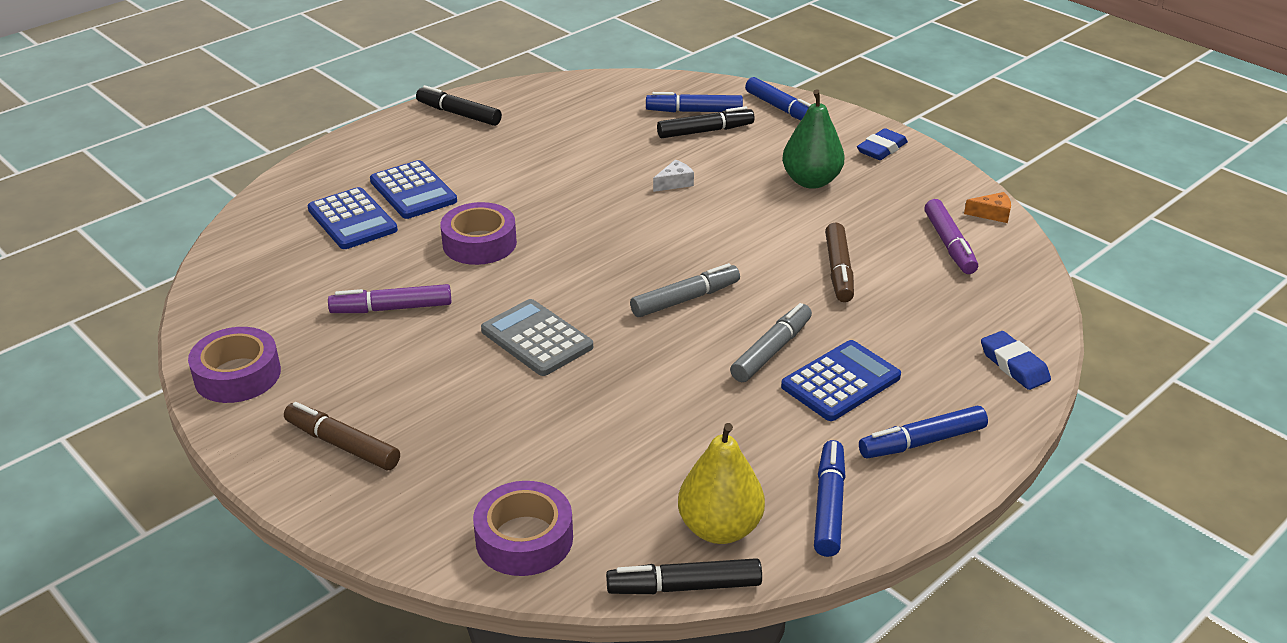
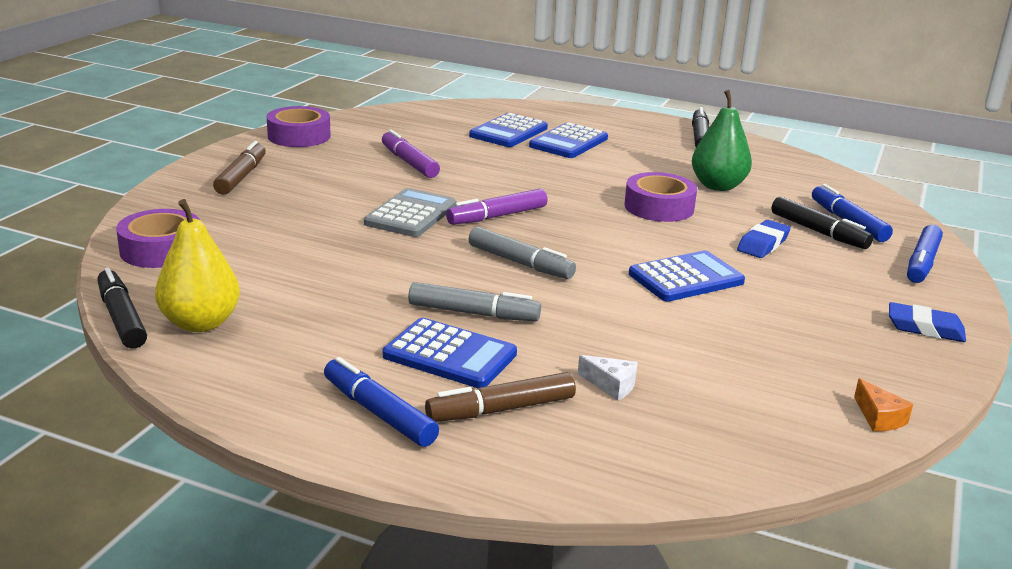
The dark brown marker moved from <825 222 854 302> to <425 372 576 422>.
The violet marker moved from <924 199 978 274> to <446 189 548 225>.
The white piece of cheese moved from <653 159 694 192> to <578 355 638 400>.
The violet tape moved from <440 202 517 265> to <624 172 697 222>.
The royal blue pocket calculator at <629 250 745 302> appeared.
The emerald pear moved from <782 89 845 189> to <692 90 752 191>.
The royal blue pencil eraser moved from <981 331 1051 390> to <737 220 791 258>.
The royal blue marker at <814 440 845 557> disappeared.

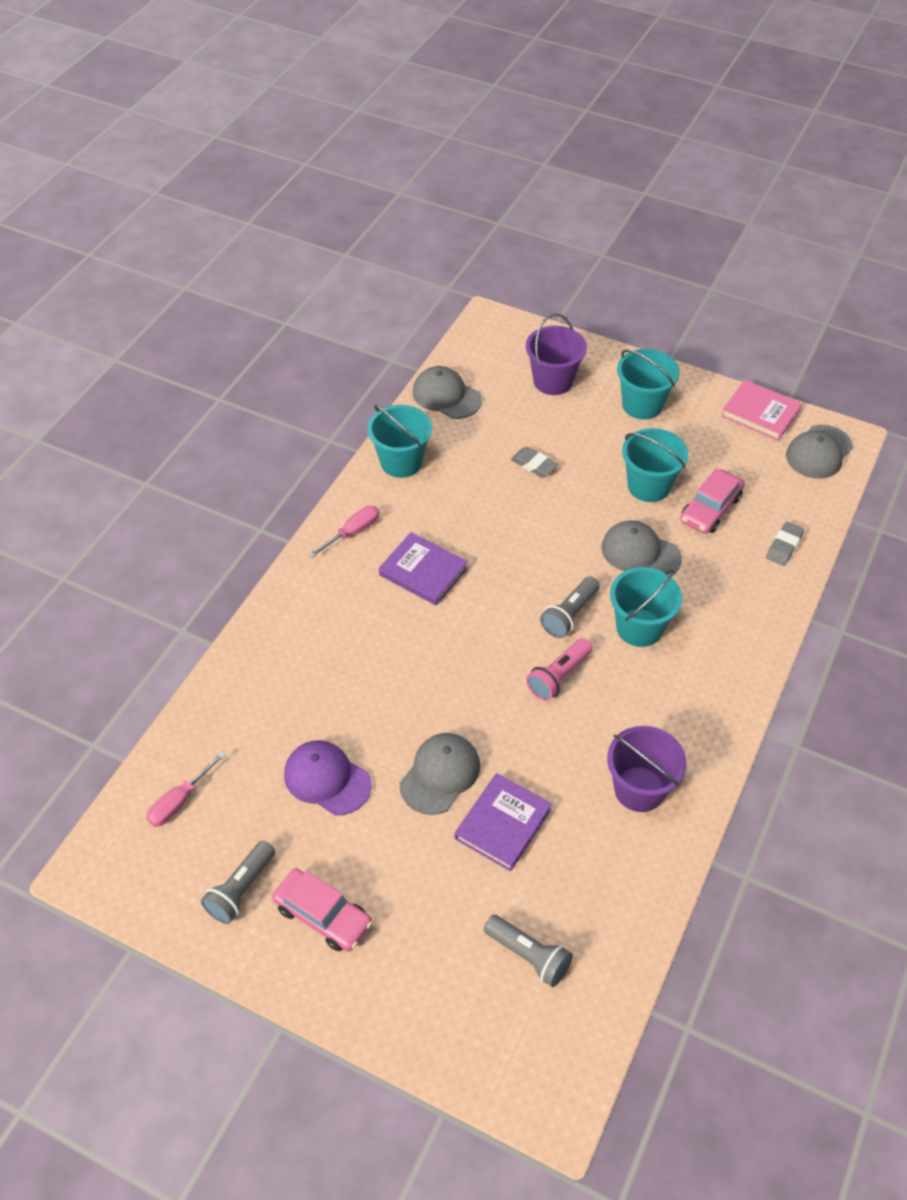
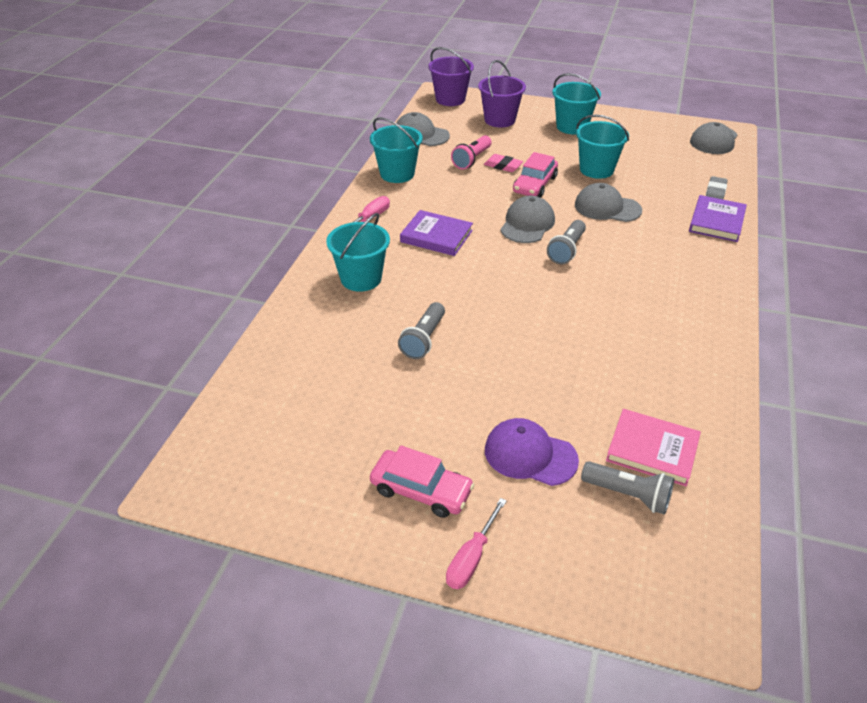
The aqua pail moved from <610 567 682 647> to <326 213 390 292>.
The grey flashlight moved from <201 841 275 924> to <398 302 445 359>.
The violet pail moved from <607 726 687 812> to <428 47 474 106>.
The rosy flat screwdriver moved from <146 751 226 827> to <446 498 506 589>.
The rosy flashlight moved from <526 638 592 701> to <451 136 491 169>.
The grey pencil eraser at <511 447 558 477> became the rosy pencil eraser at <484 154 523 172>.
The violet cap moved from <284 740 372 815> to <485 418 579 486>.
The grey cap moved from <400 733 480 815> to <500 196 555 243>.
The rosy automobile moved from <680 469 745 534> to <513 152 558 198>.
The rosy book moved from <721 380 802 441> to <606 409 701 486>.
The violet book moved from <455 773 552 871> to <689 195 747 242>.

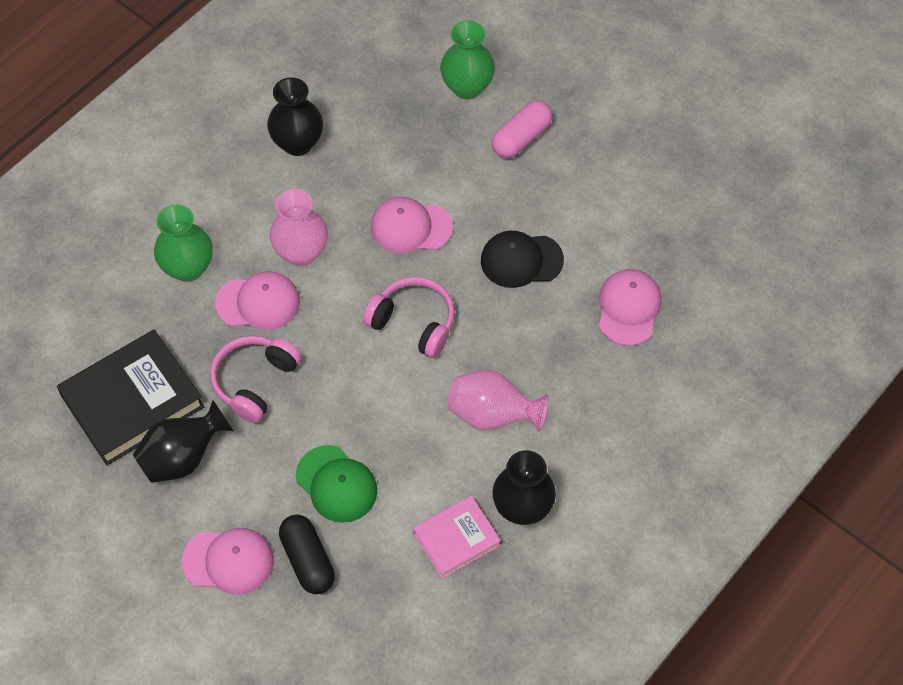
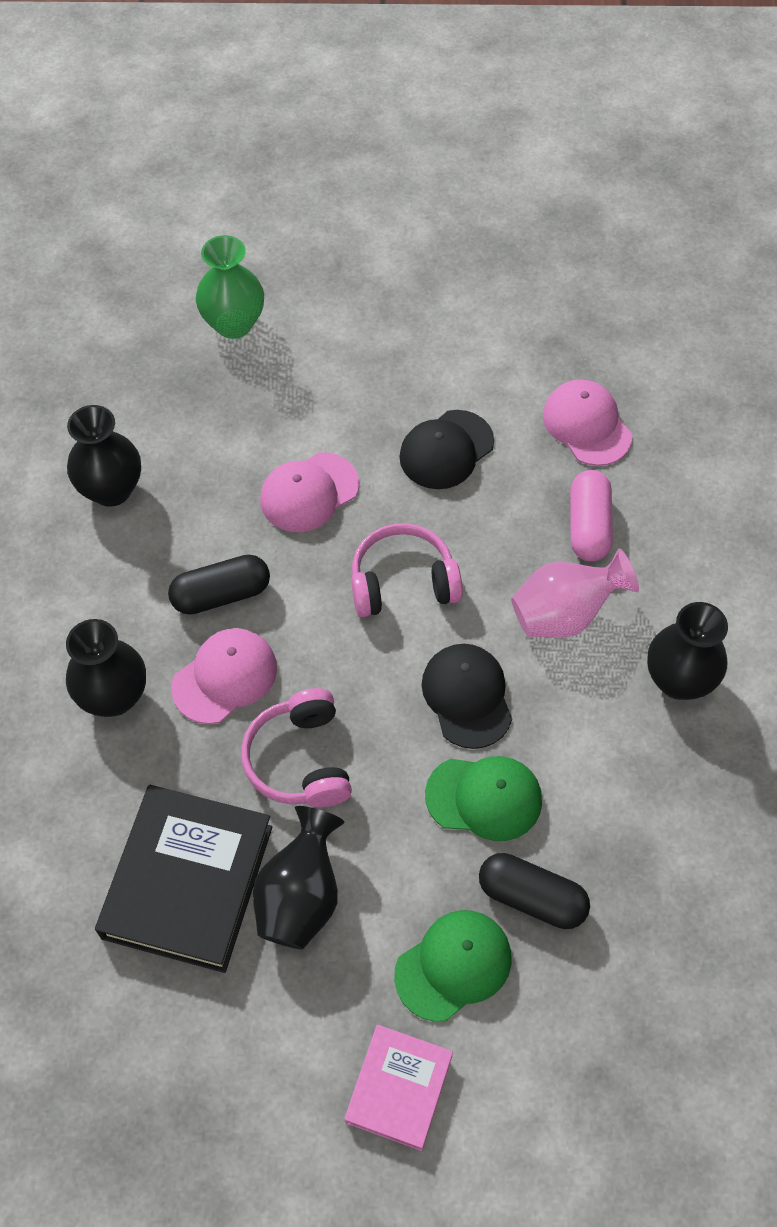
The emerald vase at <154 205 213 282> became the black vase at <66 619 146 717>.
The rosy vase at <270 189 328 266> was replaced by the black pill shape at <168 555 270 615>.
The rosy book moved from <413 496 501 579> to <344 1025 453 1151>.
The rosy cap at <182 528 274 595> became the emerald cap at <394 910 512 1022>.
The black cap at <422 644 512 749> appeared.
The rosy pill shape moved from <492 100 552 158> to <570 470 613 562>.

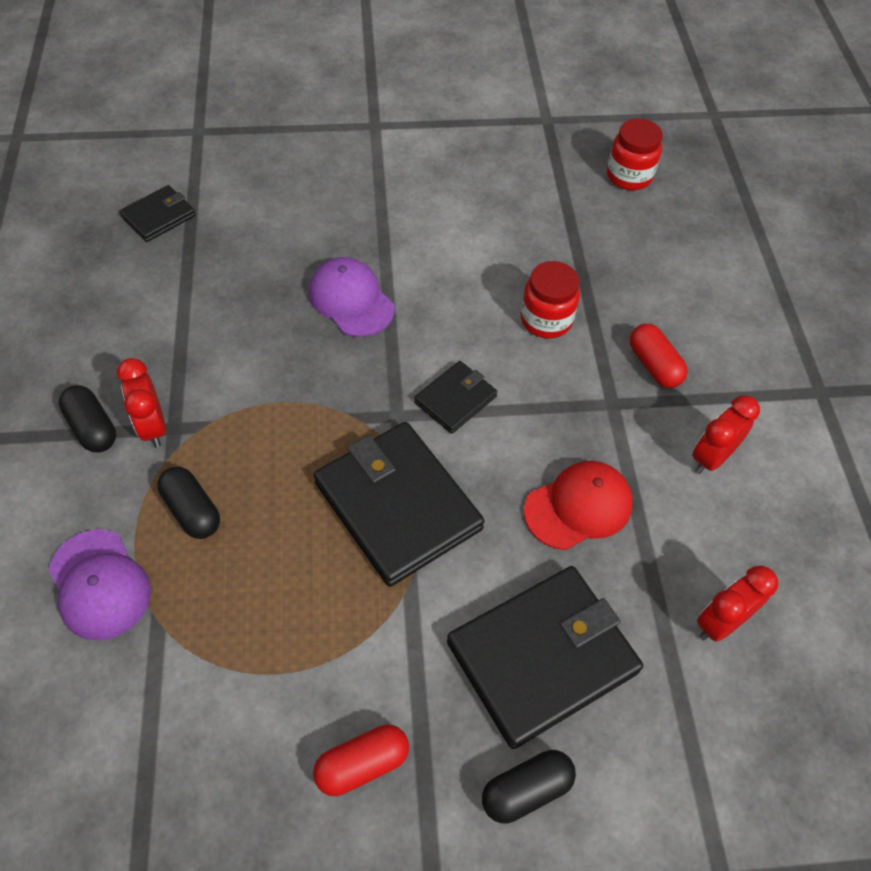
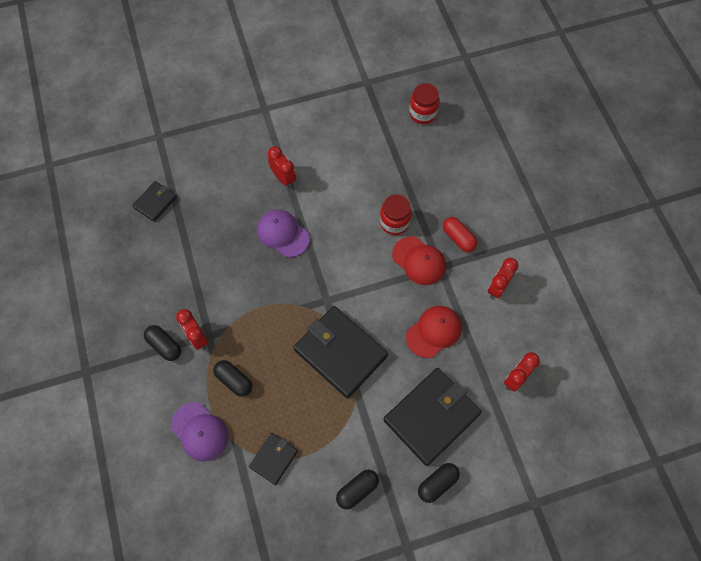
The black billfold moved from <414 361 497 434> to <249 433 298 485>.
The crimson alarm clock at <268 146 296 188> appeared.
The crimson pill shape at <313 724 409 796> became the black pill shape at <336 470 379 510>.
The crimson cap at <392 236 446 285> appeared.

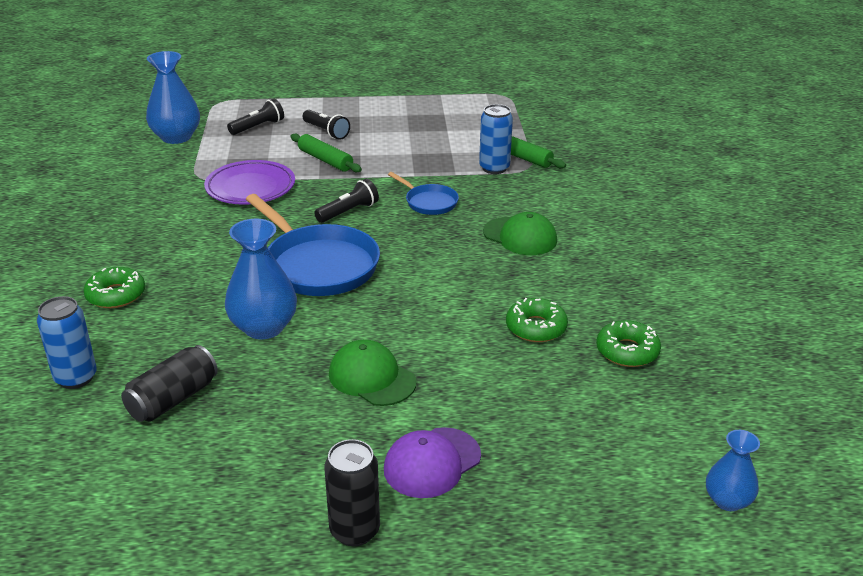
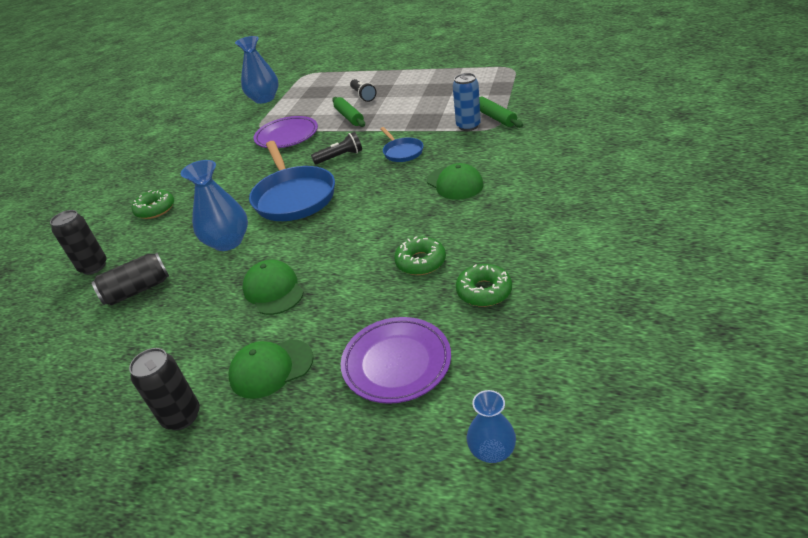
The royal blue can at <37 296 97 389> became the black can at <50 210 107 275>.
The violet cap at <384 427 481 498> became the emerald cap at <229 339 313 399>.
The violet flat dish at <341 317 451 404> appeared.
The black flashlight at <227 99 284 135> disappeared.

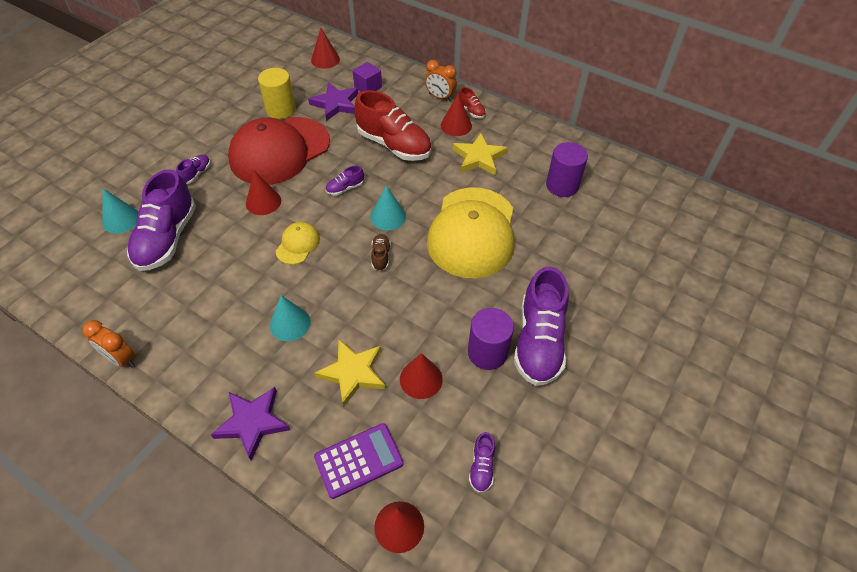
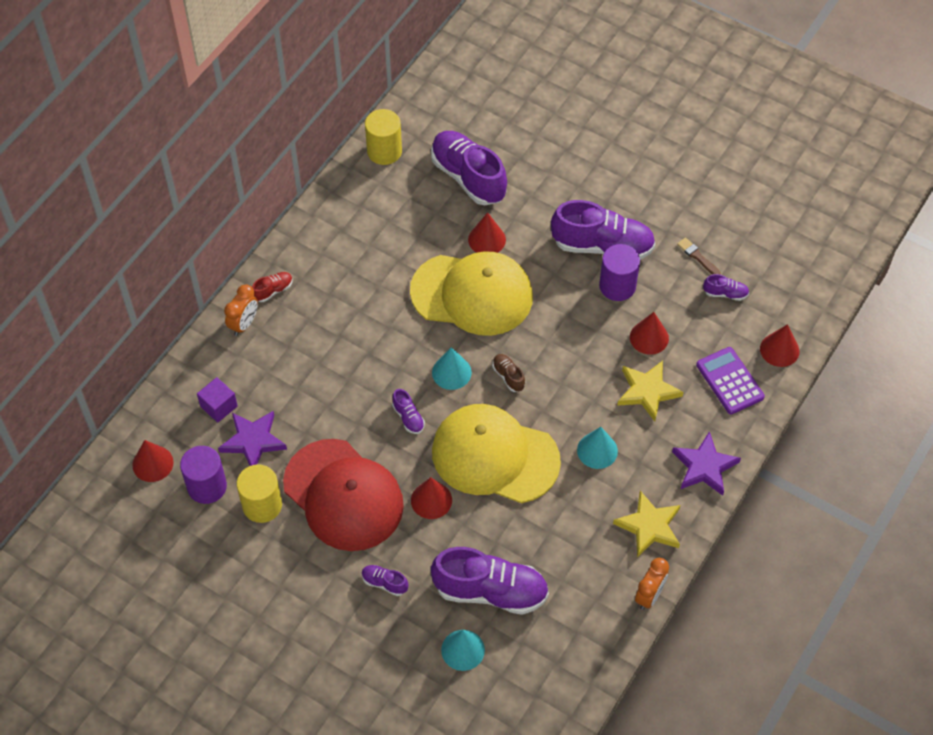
The violet cylinder shape moved from <546 142 588 197> to <180 446 227 504>.
The golden cylinder shape at <365 109 402 165> appeared.
The violet lace-up shoe at <431 131 507 205> appeared.
The golden cap at <276 222 320 265> changed to 2.32 times the size.
The crimson cone moved from <441 94 472 136> to <468 212 506 253>.
The dark brown lace-up shoe at <371 234 391 271> turned 60 degrees clockwise.
The golden star moved from <453 133 507 175> to <613 491 681 557>.
The dark brown paintbrush at <677 238 721 275> appeared.
The crimson lace-up shoe at <354 90 431 161> disappeared.

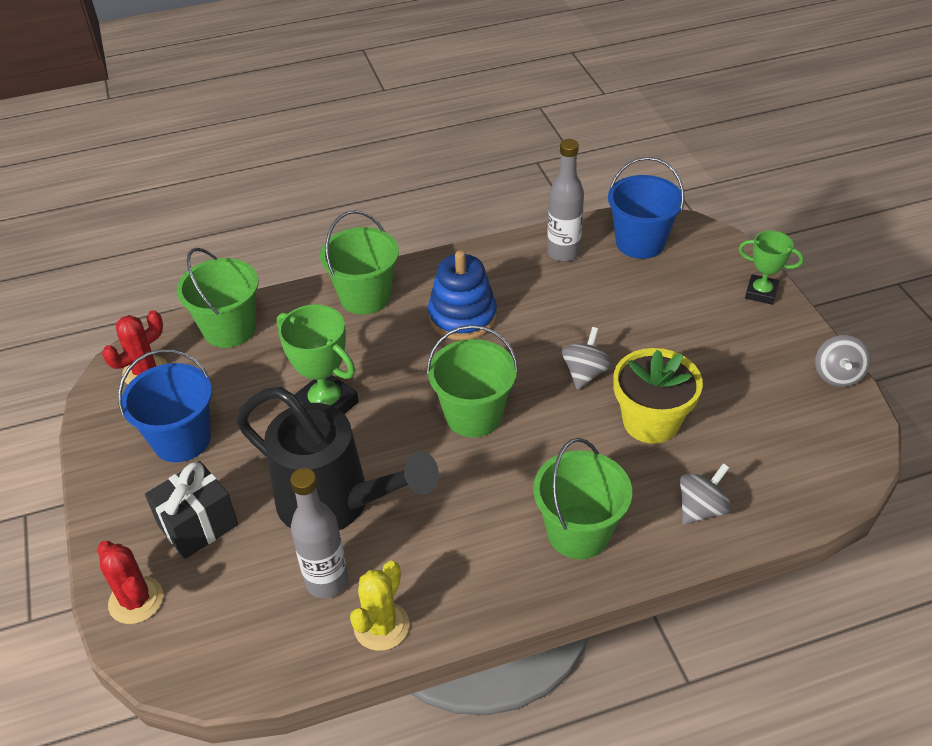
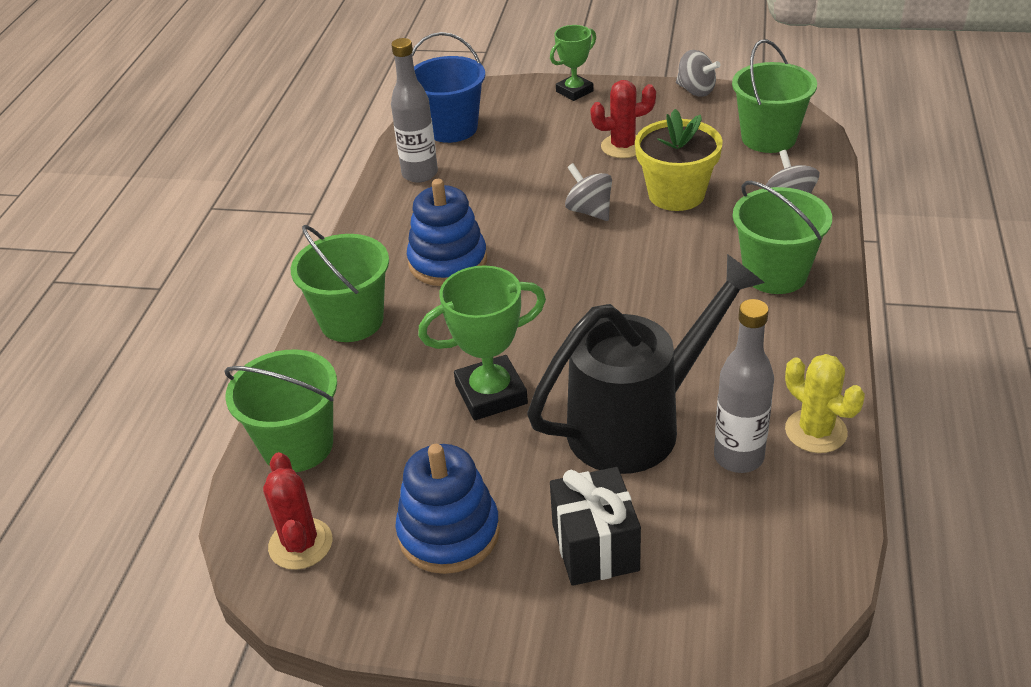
The royal blue pail at <118 349 212 462> was replaced by the royal blue ring stacker at <395 444 500 574>.
The crimson cactus moved from <97 541 163 624> to <590 80 656 158>.
The emerald pail moved from <427 325 518 438> to <732 39 817 153>.

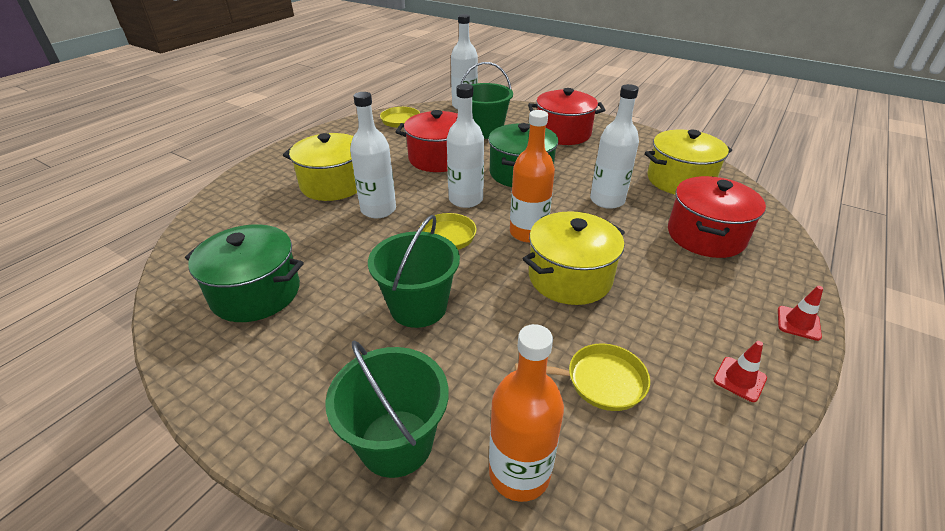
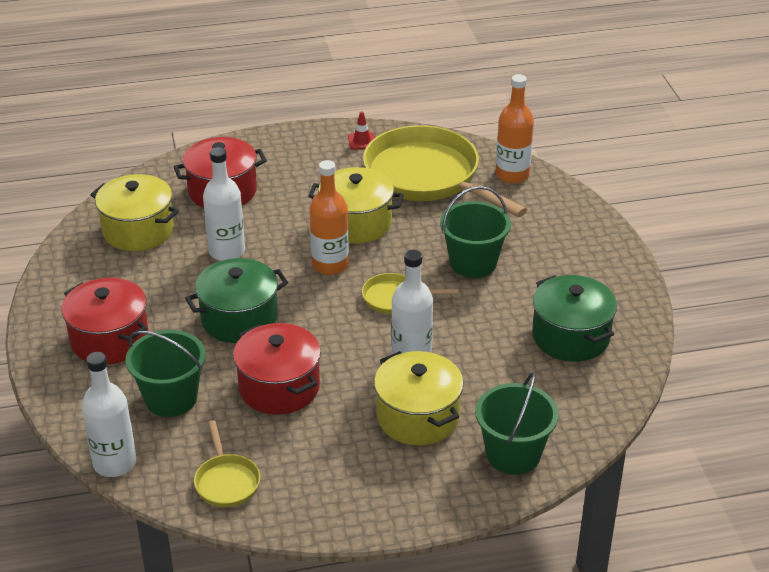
The golden pan at <515 343 650 411> changed to 2.26 times the size.
The emerald pail moved from <326 341 449 478> to <475 372 559 475>.
The white drink bottle at <447 84 484 208> disappeared.
The crimson traffic cone at <778 286 823 341> disappeared.

